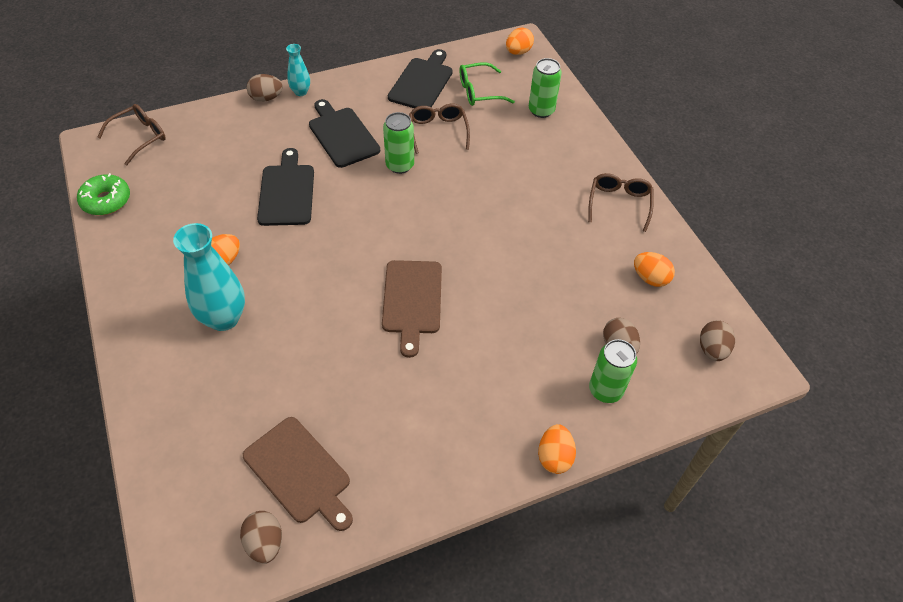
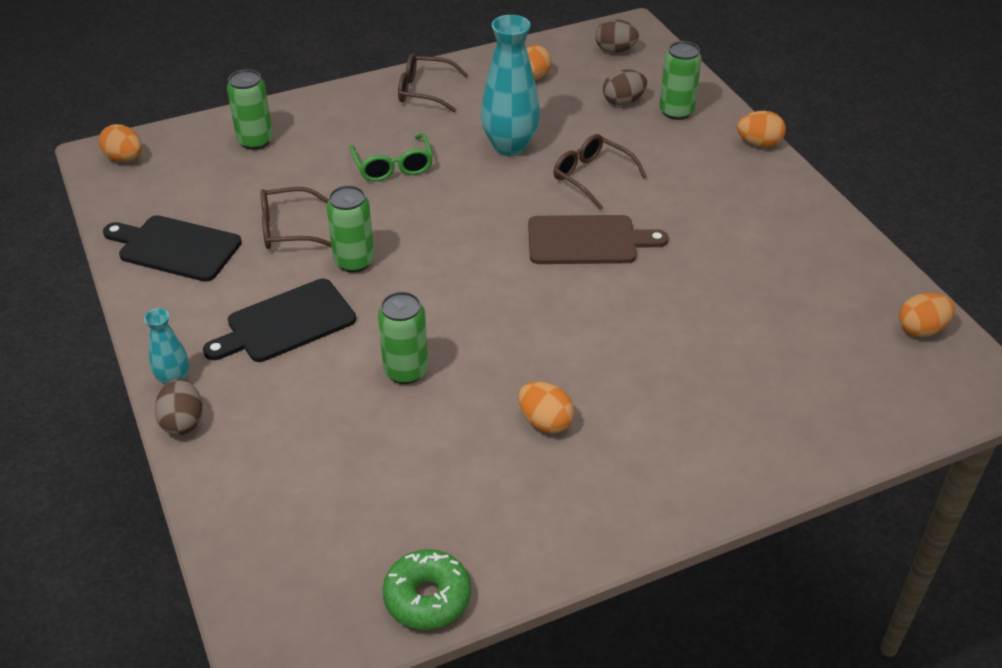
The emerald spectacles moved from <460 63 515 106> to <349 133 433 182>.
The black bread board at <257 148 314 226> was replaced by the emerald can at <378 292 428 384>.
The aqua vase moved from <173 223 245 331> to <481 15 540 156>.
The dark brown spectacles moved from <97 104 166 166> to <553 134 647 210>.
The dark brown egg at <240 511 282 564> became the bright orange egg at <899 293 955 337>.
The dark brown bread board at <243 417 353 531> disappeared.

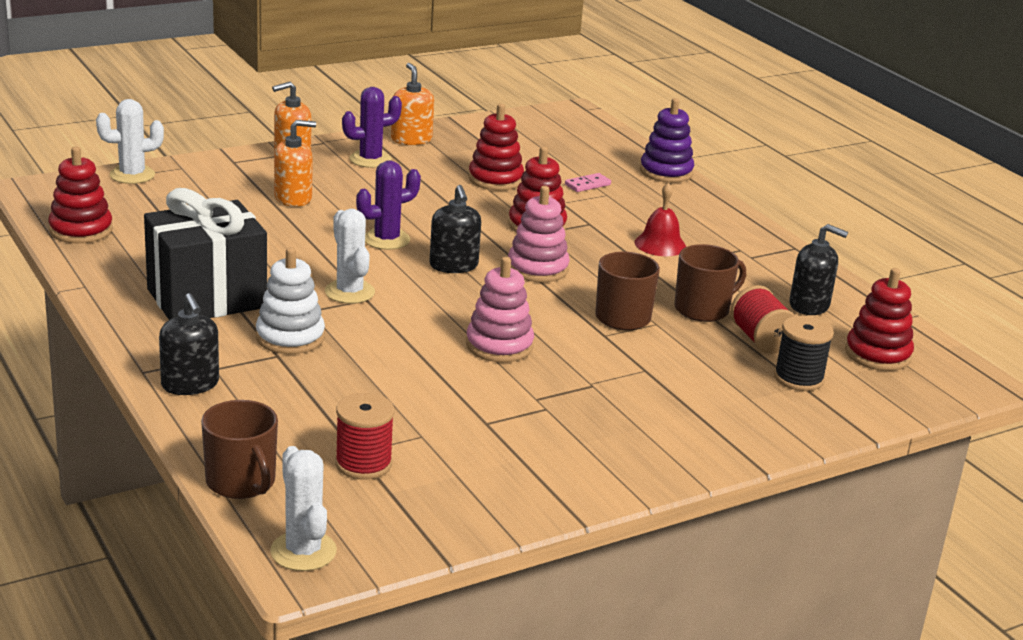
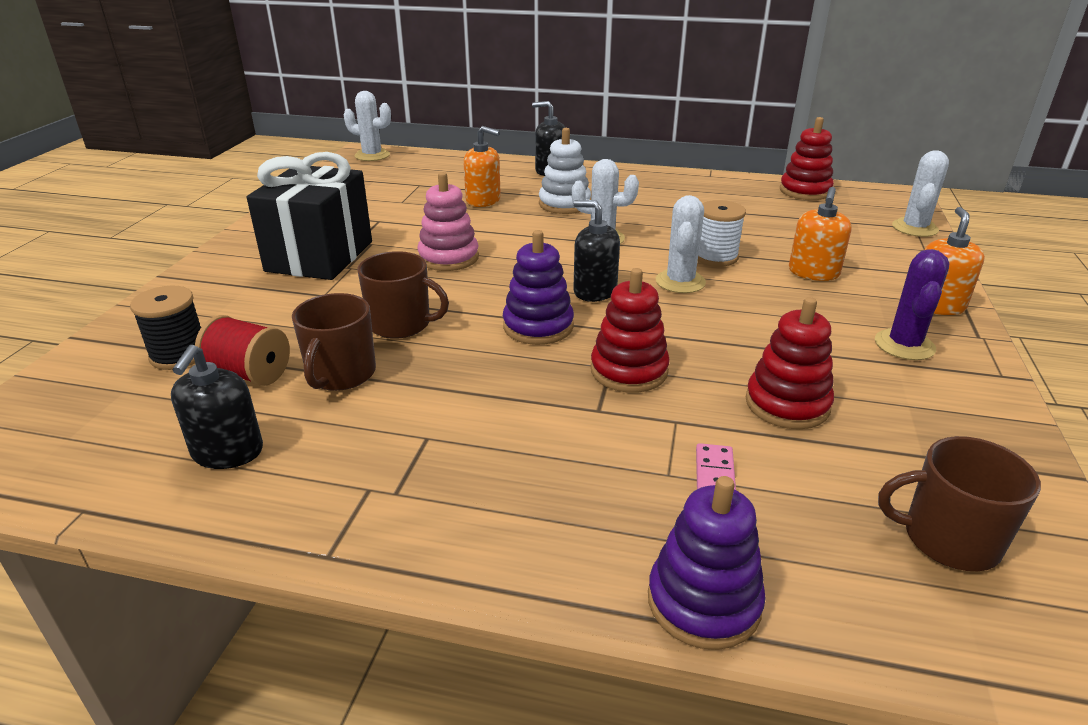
The black soap dispenser at <789 224 848 315> turned 60 degrees counterclockwise.
The black present moved from <144 188 267 320> to <247 152 372 280>.
The bright orange soap dispenser moved from <391 63 434 145> to <464 126 501 207>.
The rosy ring stacker at <508 186 570 282> became the violet ring stacker at <503 230 574 345>.
The violet cactus at <356 161 421 250> became the white cactus at <656 195 706 293>.
The white bobbin at <698 200 746 267> appeared.
The dark brown coffee mug moved from <201 400 278 499> to <878 436 1041 571>.
The crimson bobbin at <335 393 394 480> disappeared.
The crimson bell at <634 183 686 256> disappeared.
The crimson ring stacker at <845 268 914 371> disappeared.

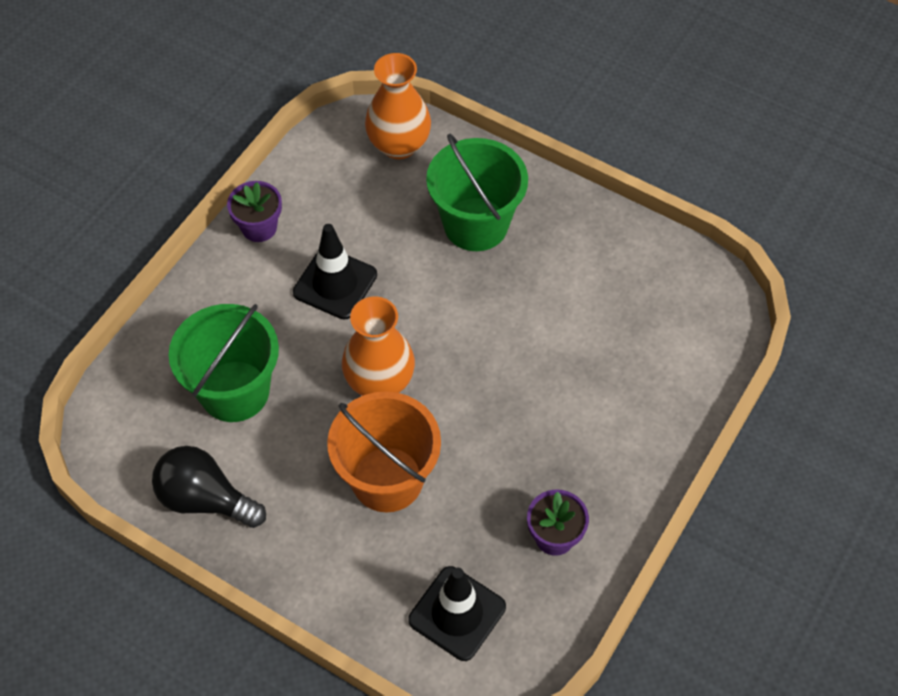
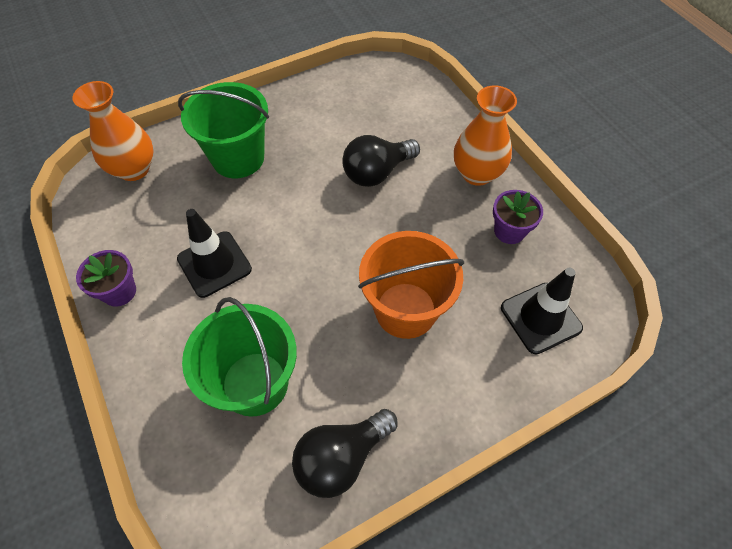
The black bulb at <342 135 420 187> appeared.
The bright orange vase moved from <342 296 415 396> to <454 85 517 186>.

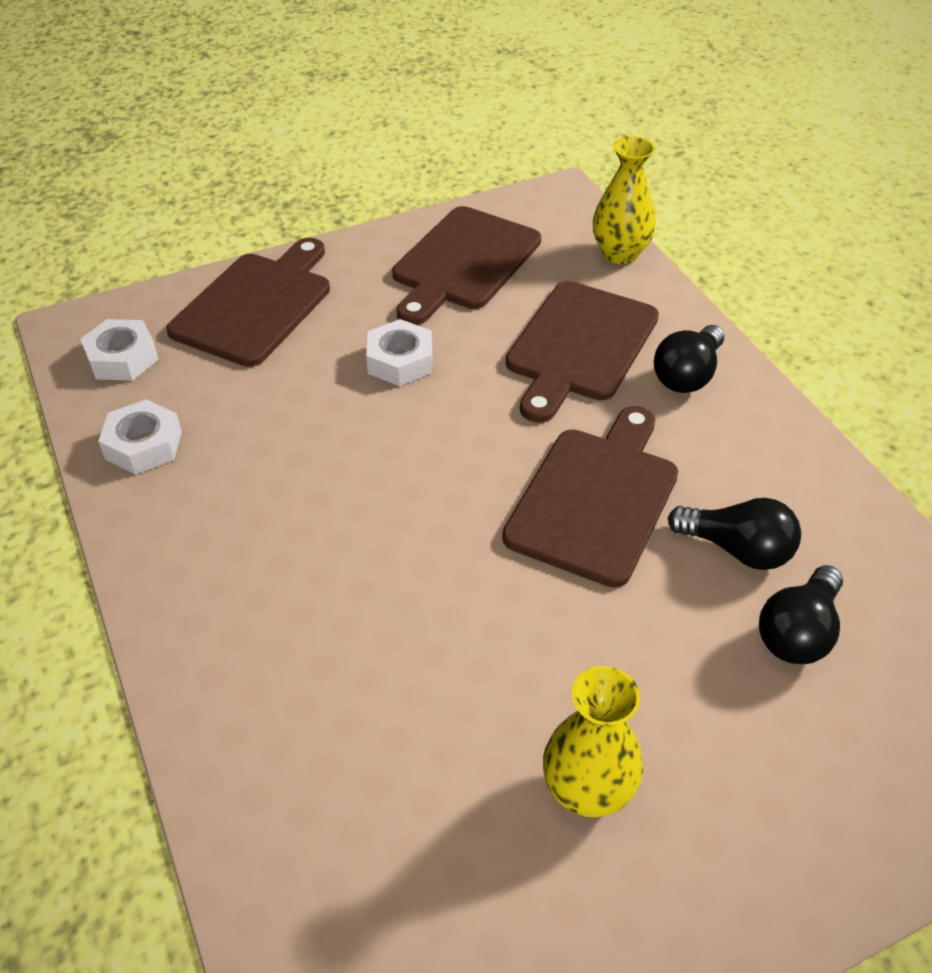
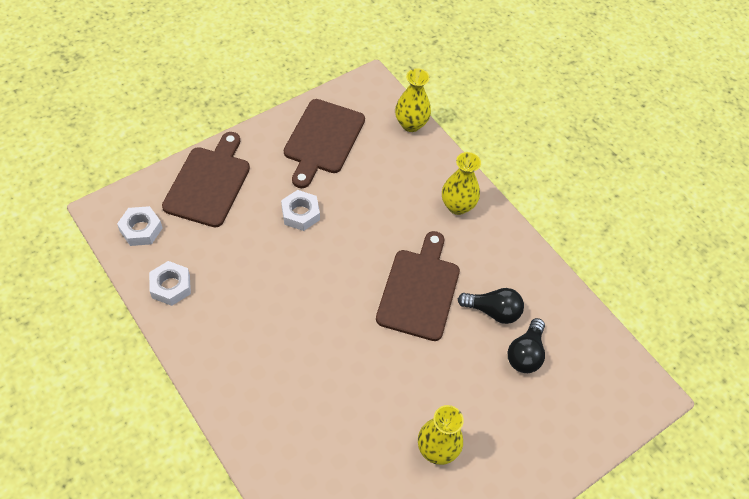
The black bulb at <654 325 724 393> was replaced by the golden vase at <442 152 481 215>.
The dark brown bread board at <506 281 659 423> disappeared.

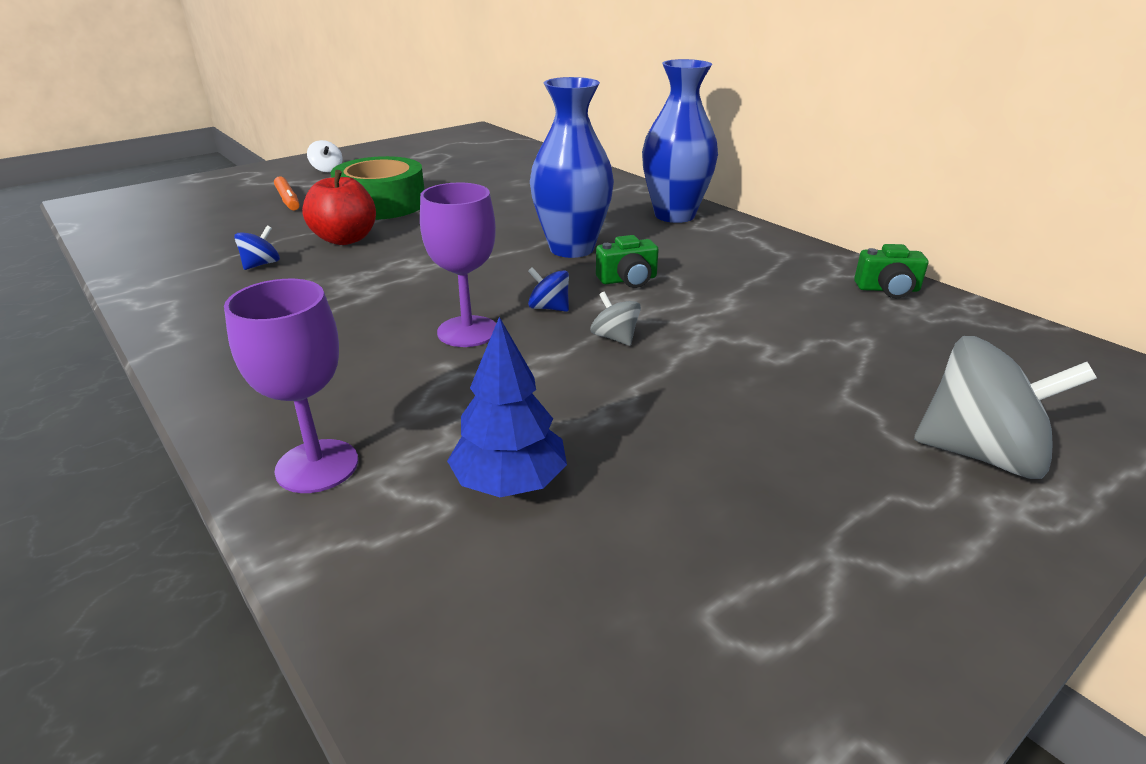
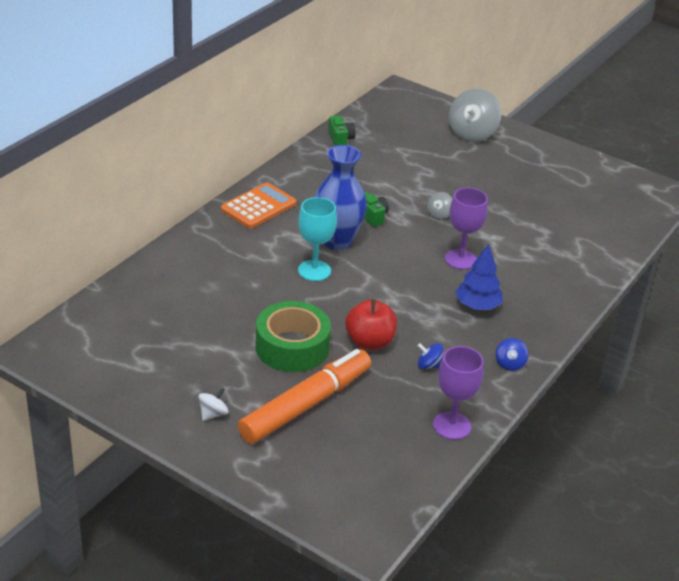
The royal blue vase at <642 59 718 223> was replaced by the bright orange pocket calculator at <221 182 297 229>.
The bright orange marker at <274 176 300 211> changed to 2.27 times the size.
The aqua goblet at <298 197 337 281> appeared.
The violet goblet moved from <224 279 358 493> to <433 346 484 440>.
The grey spinning top at <914 336 1097 479> turned 150 degrees counterclockwise.
The royal blue toy tree moved from <447 317 567 497> to <455 244 503 310>.
The royal blue spinning top moved from <528 267 569 312> to <496 338 529 371>.

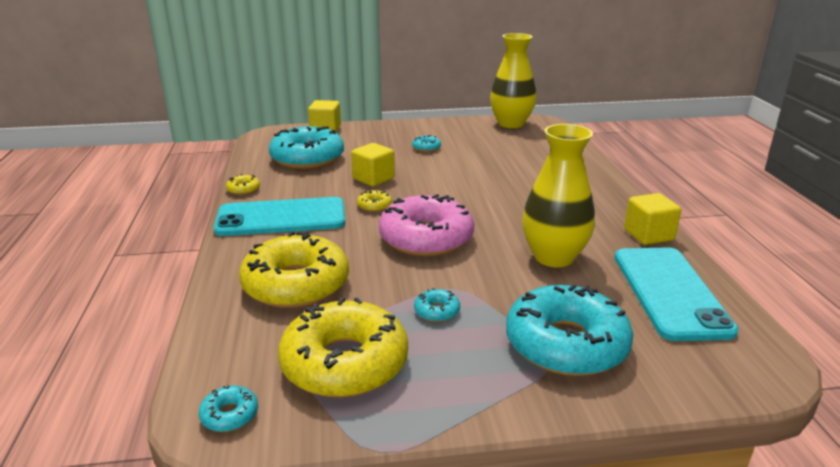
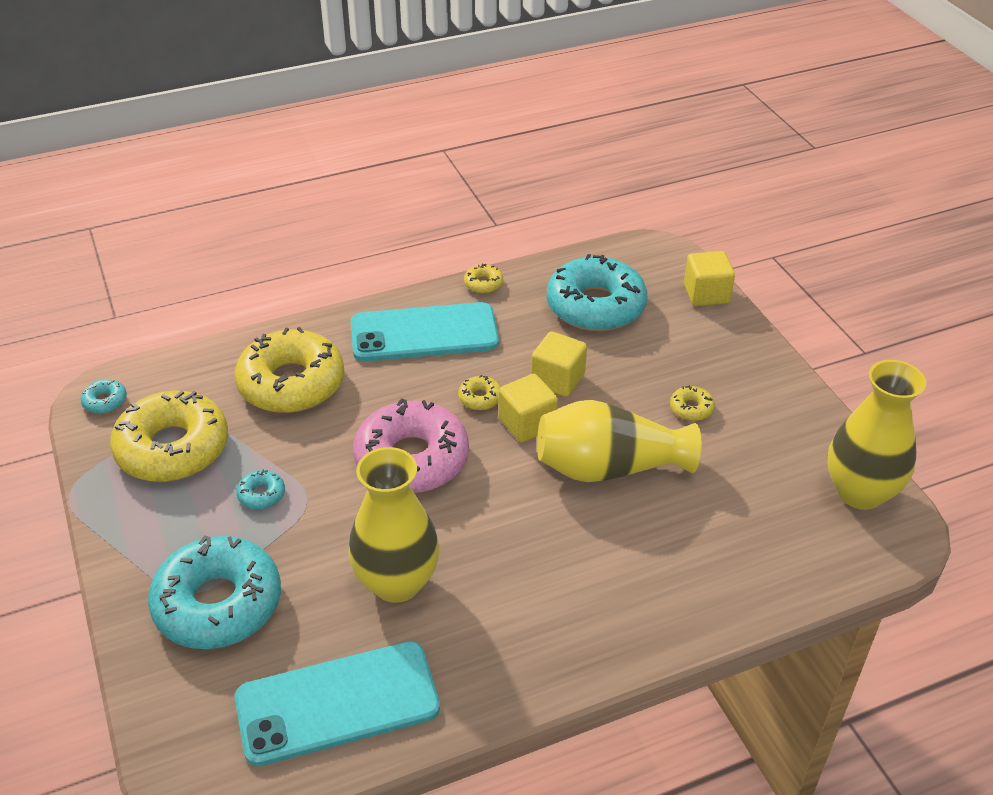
The aqua phone at <213 197 345 236> turned 75 degrees counterclockwise.
The golden block moved from <624 193 681 245> to <499 374 558 442>.
The golden vase at <537 400 701 482> appeared.
The aqua doughnut at <412 135 441 152> became the golden doughnut at <670 386 715 421>.

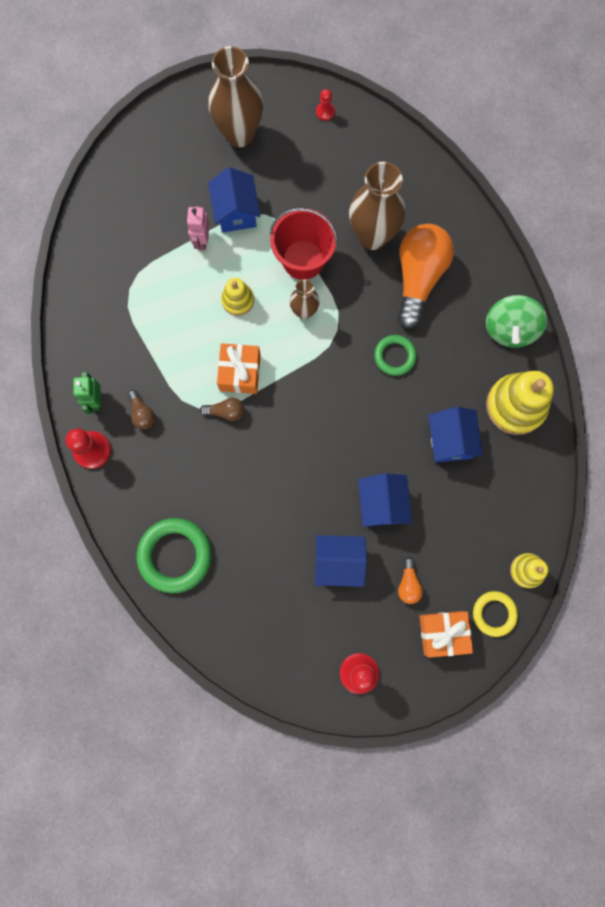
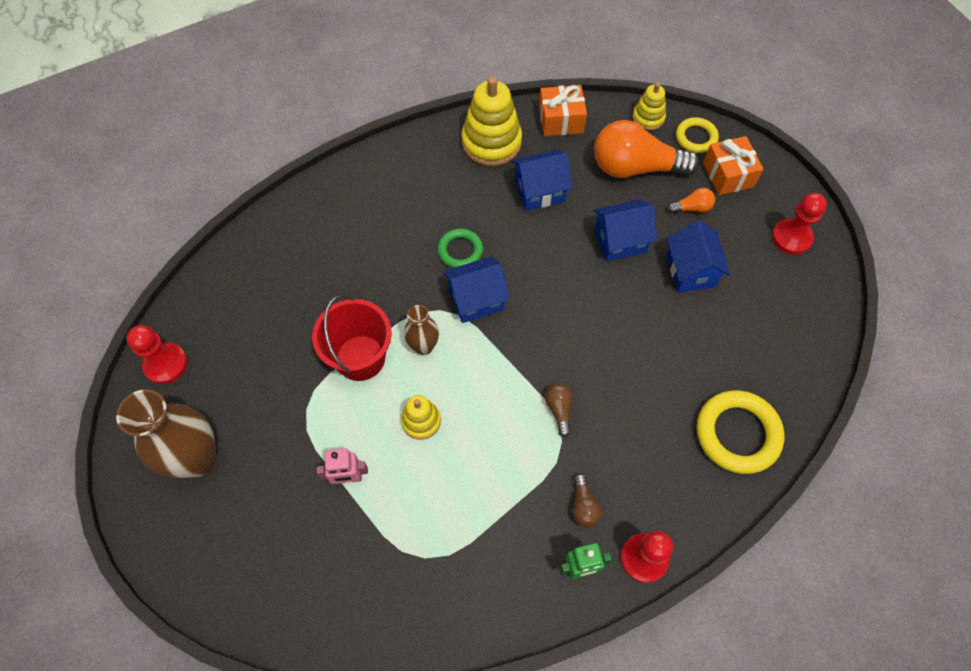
The crimson chess pawn at <316 89 335 121> changed to 1.82 times the size.
The royal blue house moved from <208 167 260 233> to <443 256 510 323>.
The bright orange present moved from <217 343 261 394> to <539 85 587 136>.
The dark brown bulb at <128 390 155 430> turned 120 degrees clockwise.
The bright orange bulb moved from <398 224 454 329> to <594 120 699 178>.
The emerald torus at <137 518 212 593> became the golden torus at <697 390 785 474>.
The dark brown vase at <349 162 405 250> disappeared.
The emerald spinning top at <486 295 547 348> disappeared.

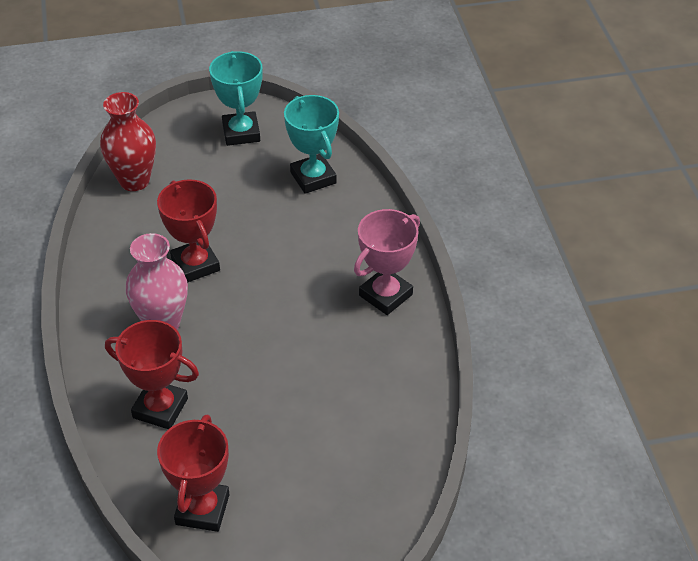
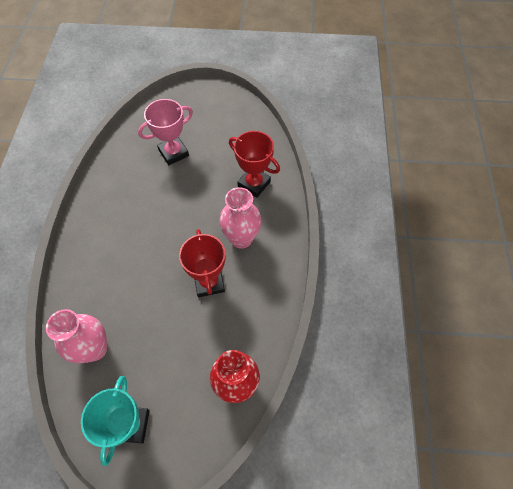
The aqua trophy at <284 95 339 194> was replaced by the rosy vase at <46 309 107 363>.
The rosy trophy moved from <354 209 420 315> to <138 99 193 165>.
The crimson trophy at <157 415 230 532> disappeared.

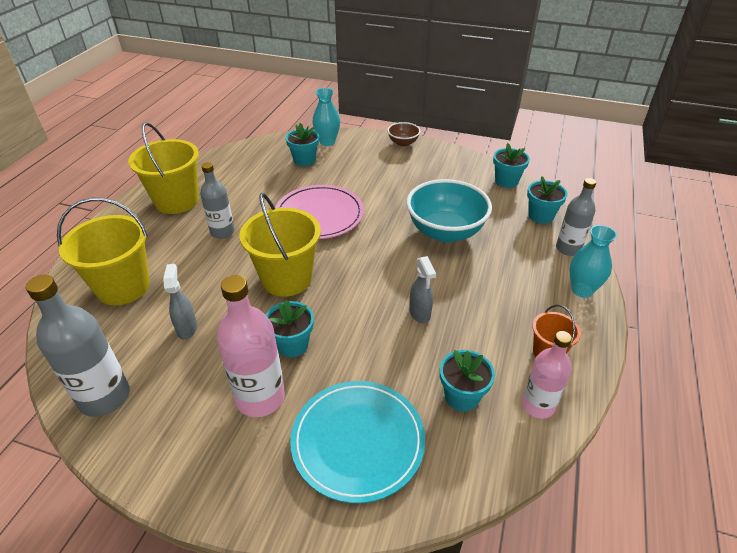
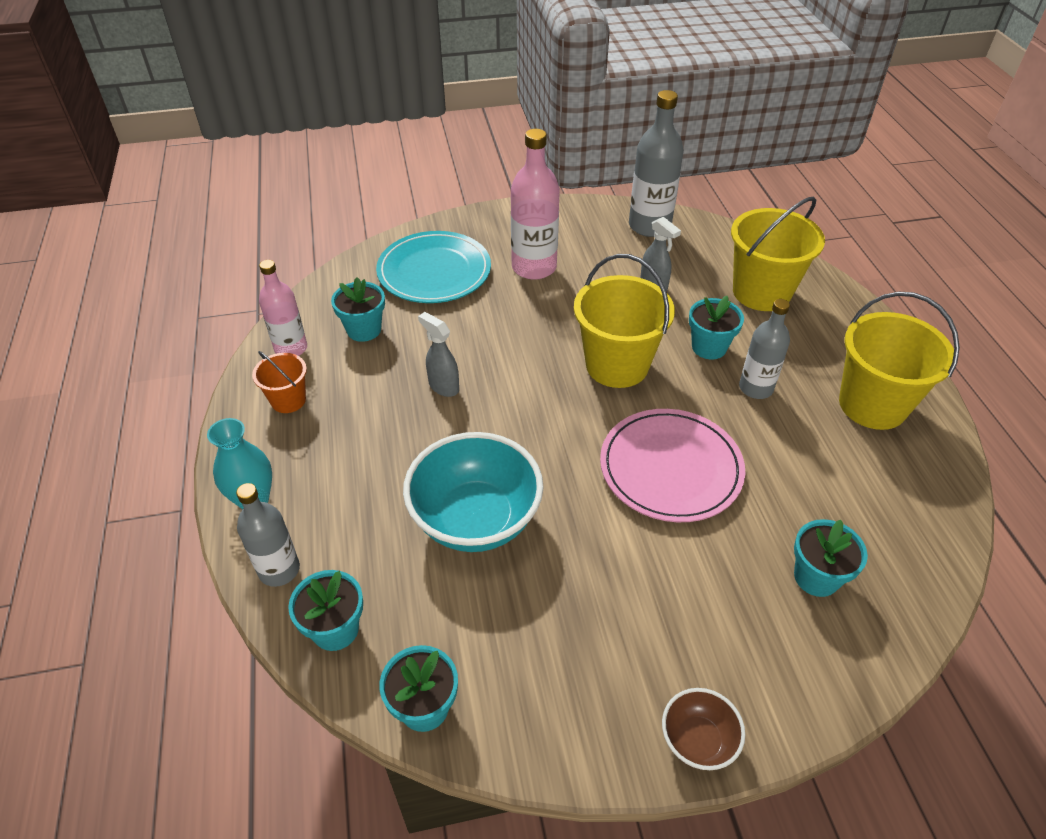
The aqua potted plant moved from <265 300 314 357> to <689 296 744 359>.
The aqua vase at <312 88 340 146> disappeared.

